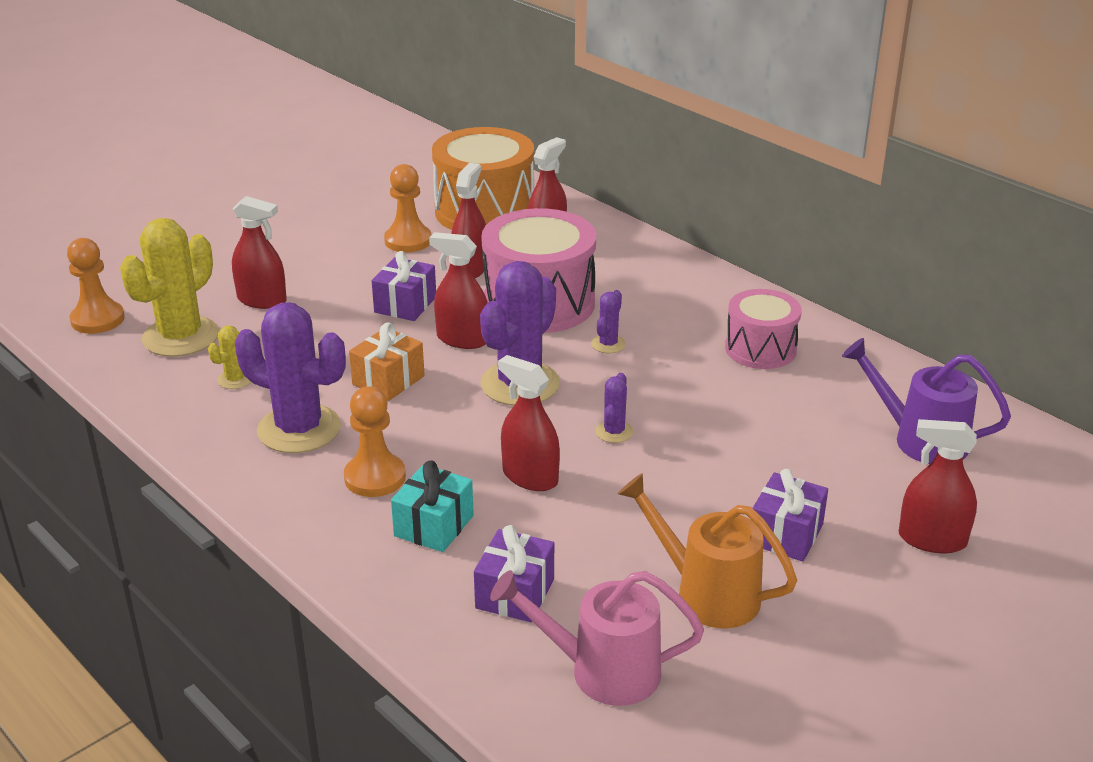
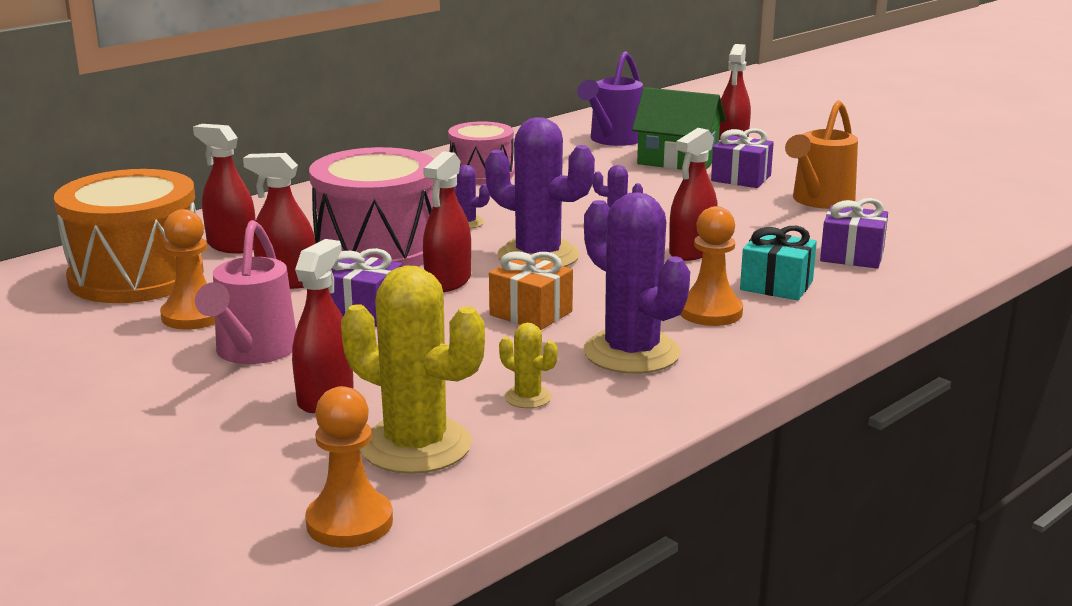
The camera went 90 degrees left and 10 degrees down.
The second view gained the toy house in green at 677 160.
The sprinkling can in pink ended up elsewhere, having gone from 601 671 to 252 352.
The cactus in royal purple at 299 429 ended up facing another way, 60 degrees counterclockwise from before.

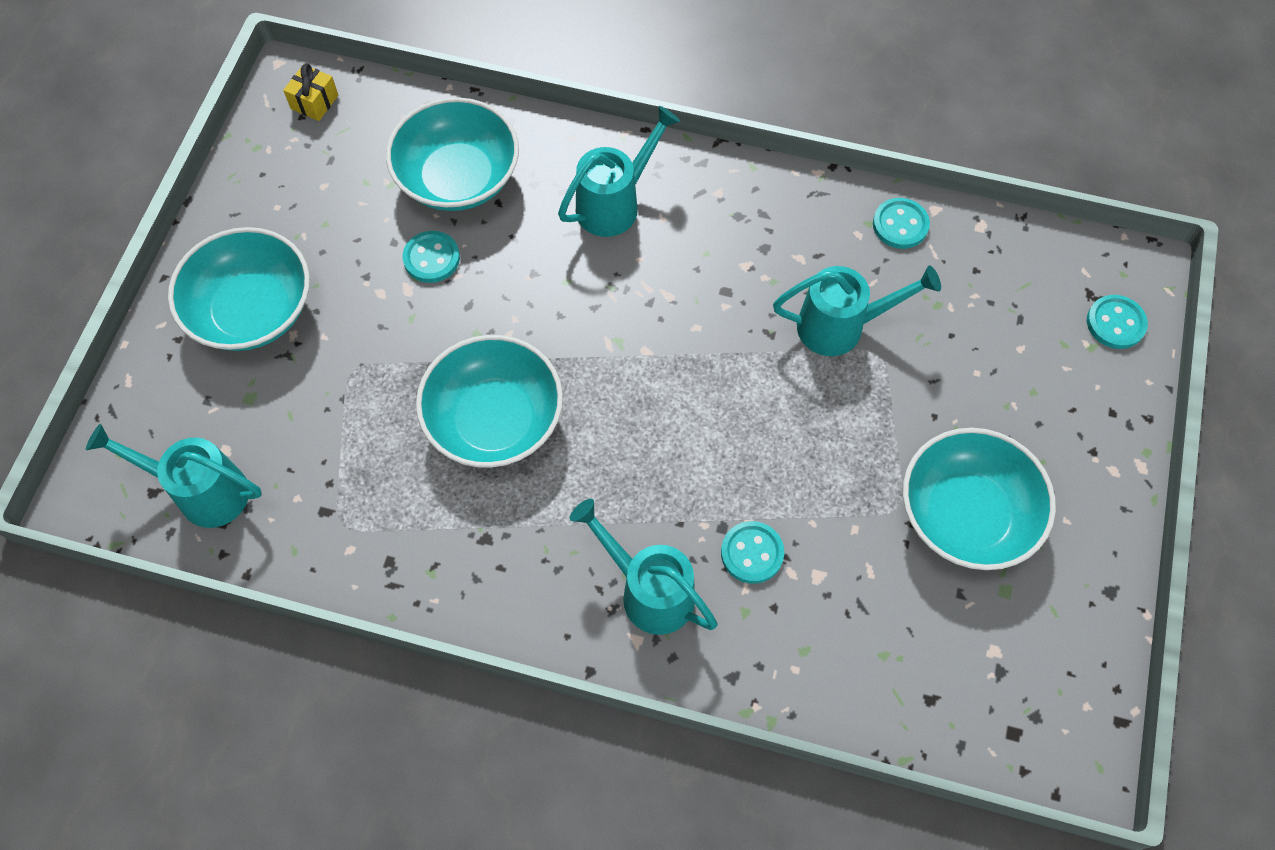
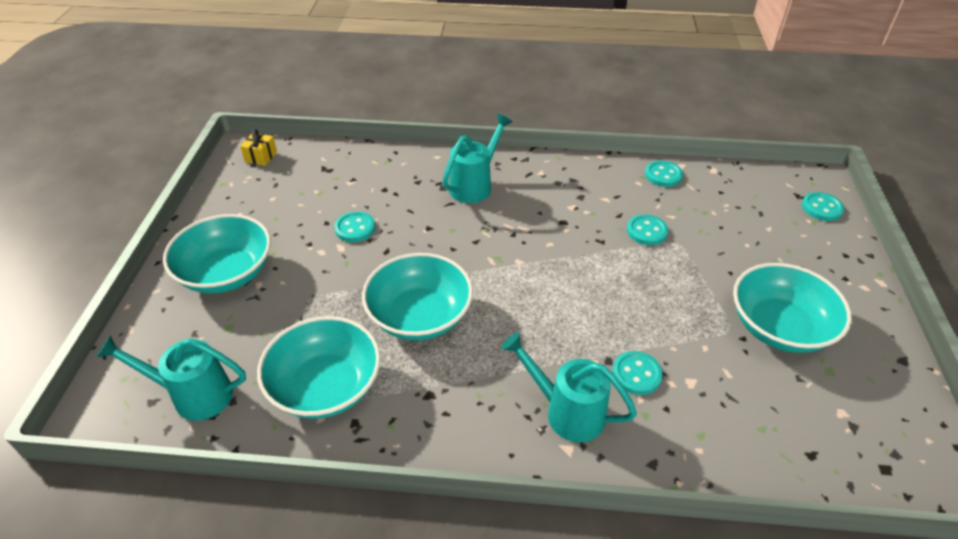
The camera went 10 degrees left and 20 degrees down.
The deep dish in aqua ended up elsewhere, having gone from 458 178 to 326 386.
Where the sprinkling can in aqua stood at 840 326, the button in aqua came to stand at 646 231.

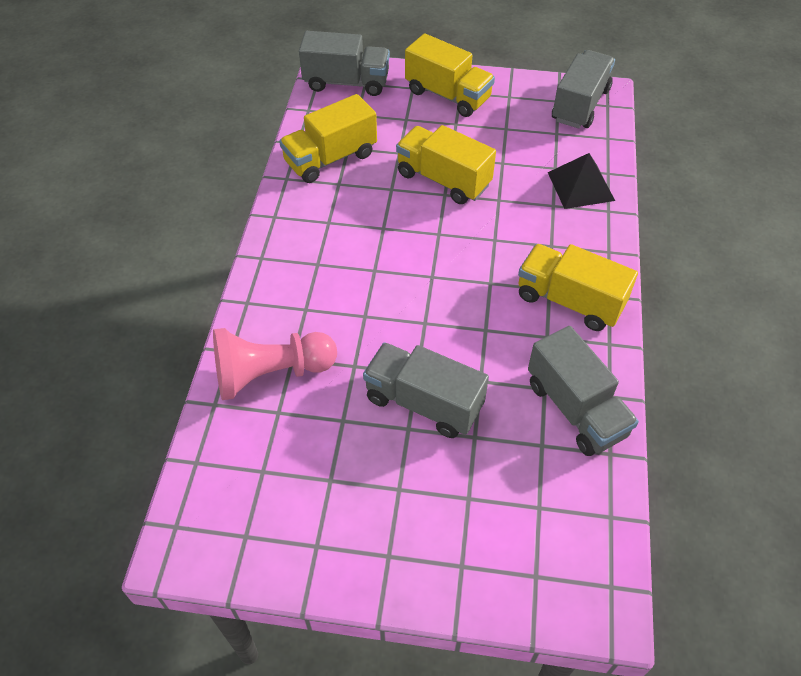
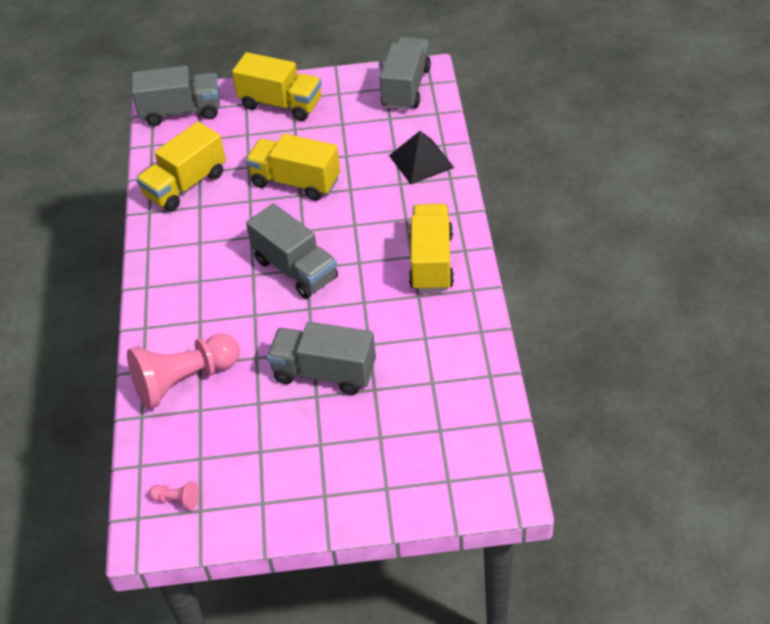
The camera went 10 degrees left and 5 degrees down.
The second view gained the game pawn in pink at 177 500.
The truck in grey ended up elsewhere, having gone from 575 409 to 295 269.
The truck in golden at 569 301 ended up facing another way, 75 degrees clockwise from before.

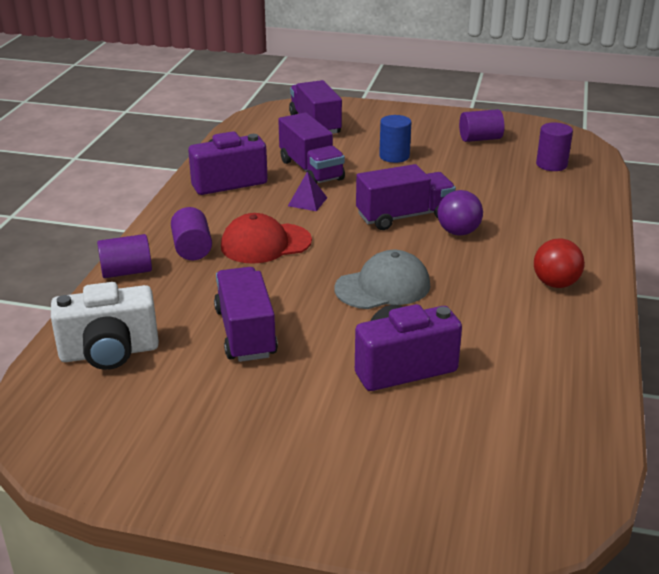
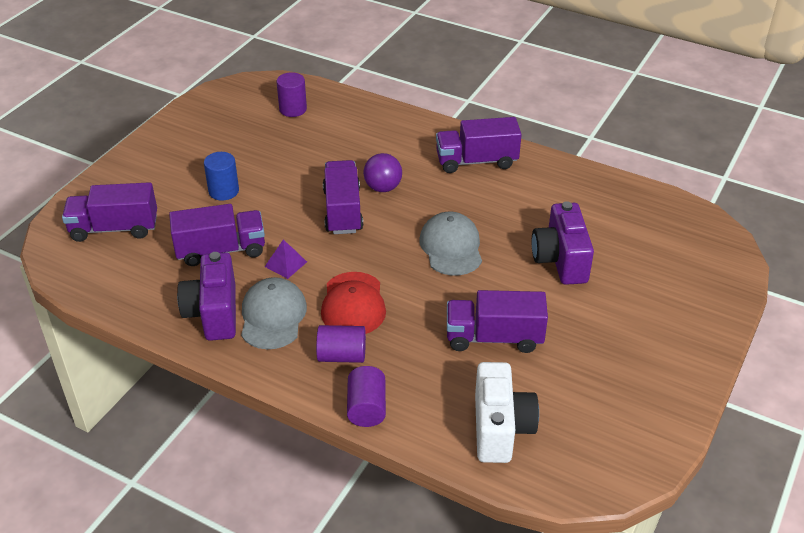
The camera went 75 degrees left and 10 degrees up.
The second view lost the cylinder shape in royal purple at 480 139.
The second view gained the baseball cap in grey at 273 316.
Where the sphere in scarlet stood at 555 284, the truck in royal purple came to stand at 476 161.

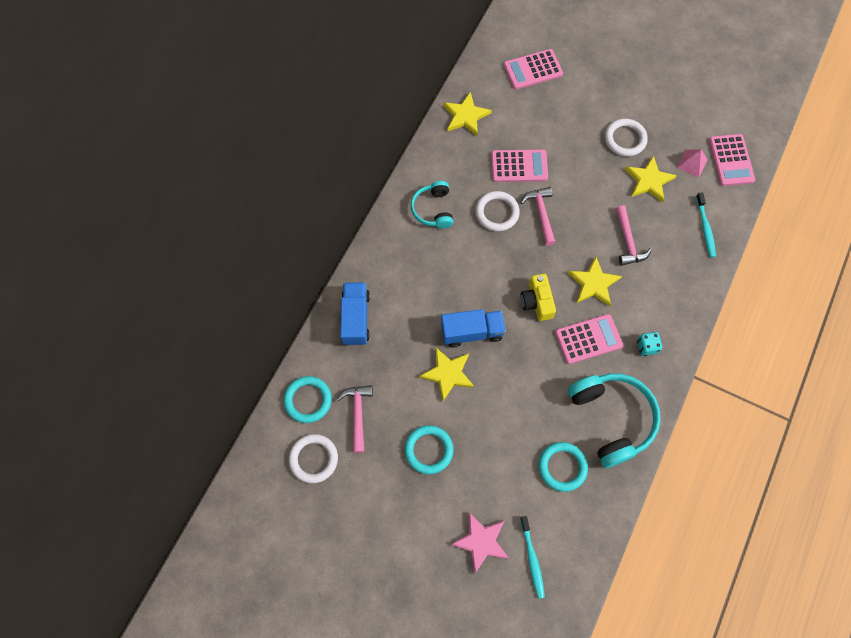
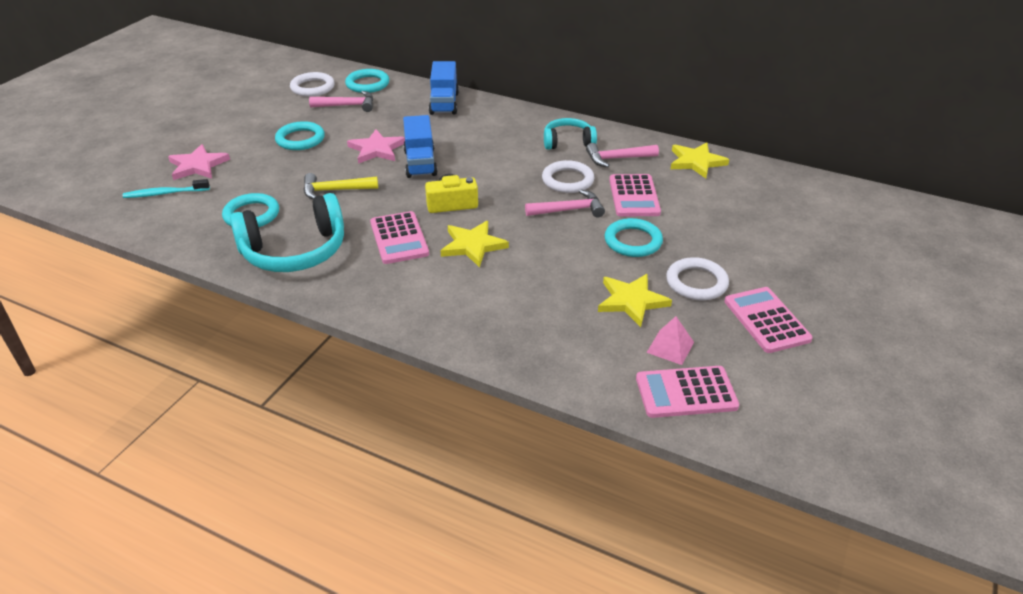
The camera went 90 degrees right and 30 degrees down.
The second view lost the die in aqua at 646 347.
The second view lost the toothbrush in aqua at 705 228.
The second view gained the claw hammer in golden at 335 190.
The second view gained the hoop in aqua at 633 241.
The pocket calculator in pink ended up elsewhere, having gone from 533 70 to 766 320.
The claw hammer in pink ended up elsewhere, having gone from 628 242 to 617 159.
What was the five-pointed star in golden at 448 374 turned into the five-pointed star in pink at 376 149.
The truck in blue at 356 318 ended up facing another way, 90 degrees clockwise from before.

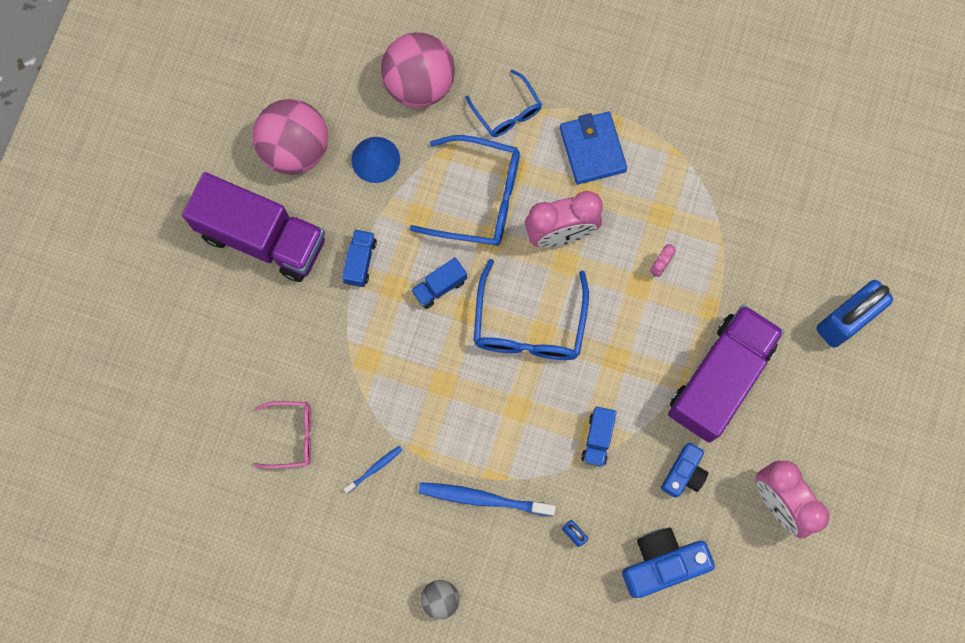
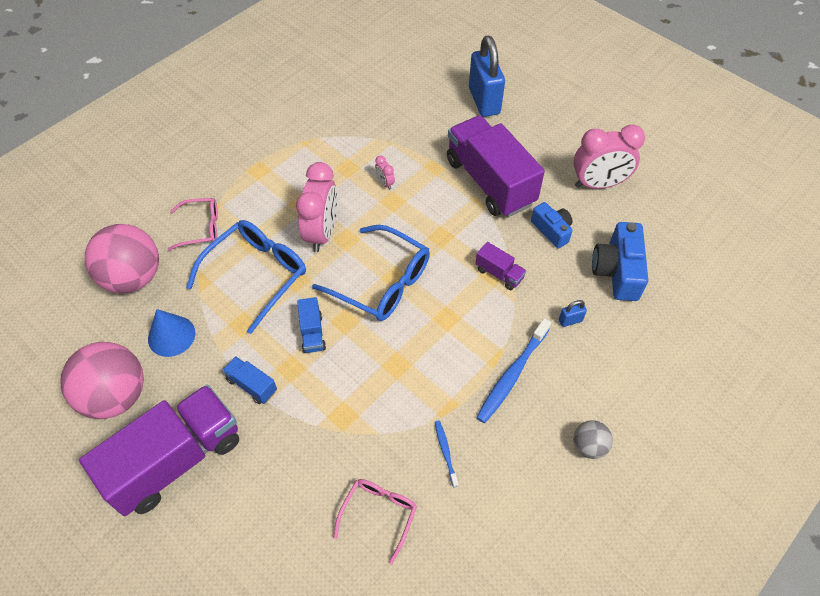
The camera went 65 degrees left and 20 degrees down.
The second view lost the billfold in blue at 592 149.
What was the spectacles in blue at 507 112 turned into the spectacles in pink at 201 228.
What was the truck in blue at 597 439 turned into the truck in royal purple at 499 274.

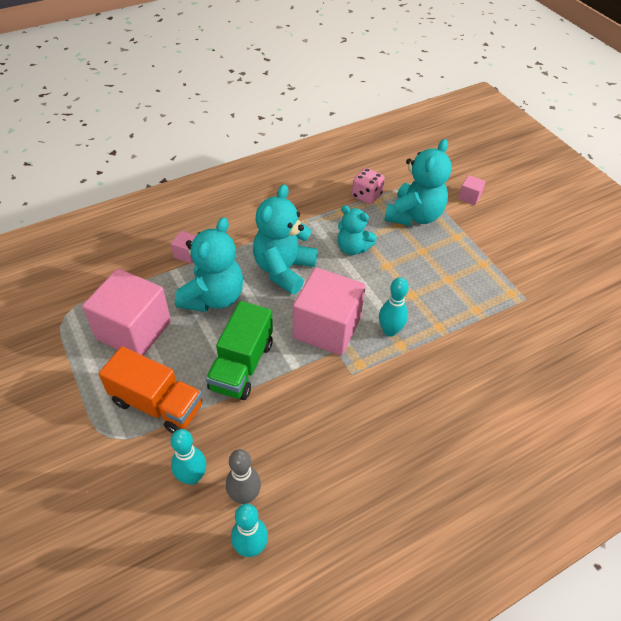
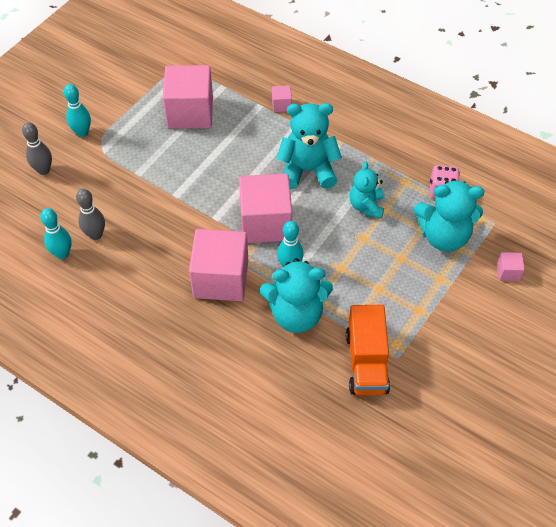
The camera went 65 degrees right and 5 degrees up.
The second view lost the truck in green at 241 365.
The second view gained the skittle in grey at 44 170.
The second view gained the block in pink at 221 279.
The truck in orange-coloured ended up elsewhere, having gone from 157 404 to 366 362.
The skittle in aqua ended up elsewhere, having gone from 192 477 to 82 132.
The teddy bear in aqua ended up elsewhere, having gone from 213 297 to 296 314.

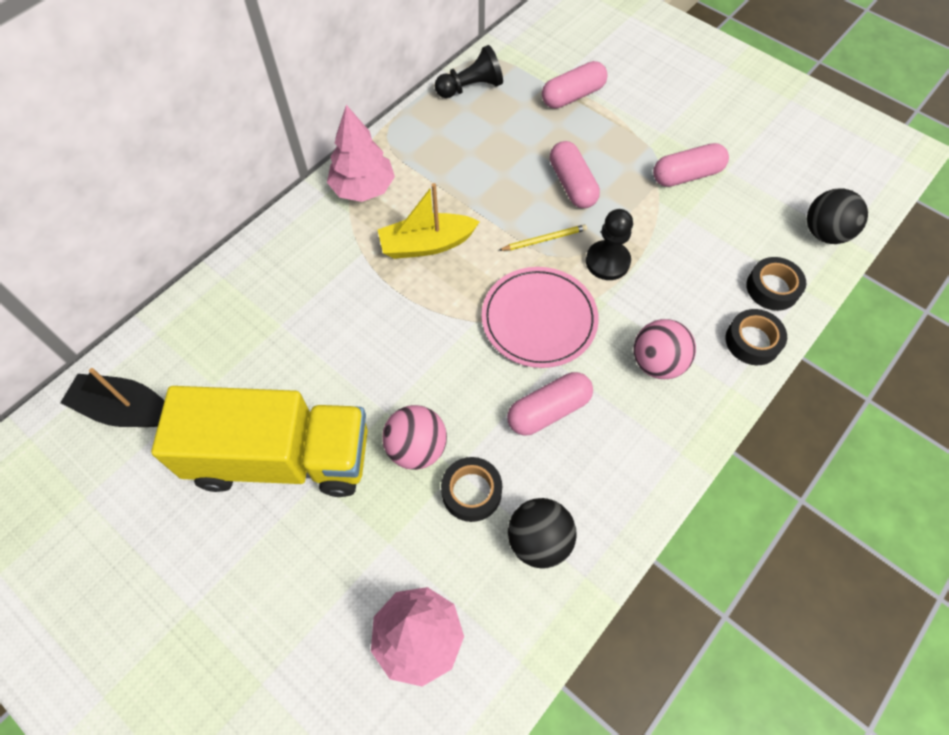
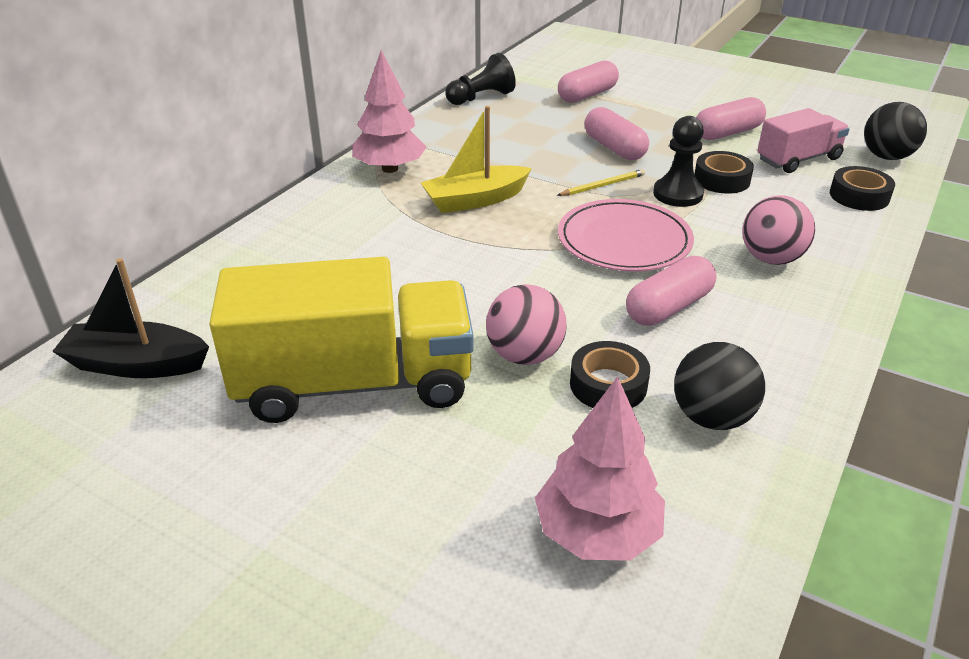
The camera went 10 degrees left and 25 degrees down.
The second view gained the truck in pink at 798 159.
The roll of tape in black ended up elsewhere, having gone from 752 341 to 721 180.

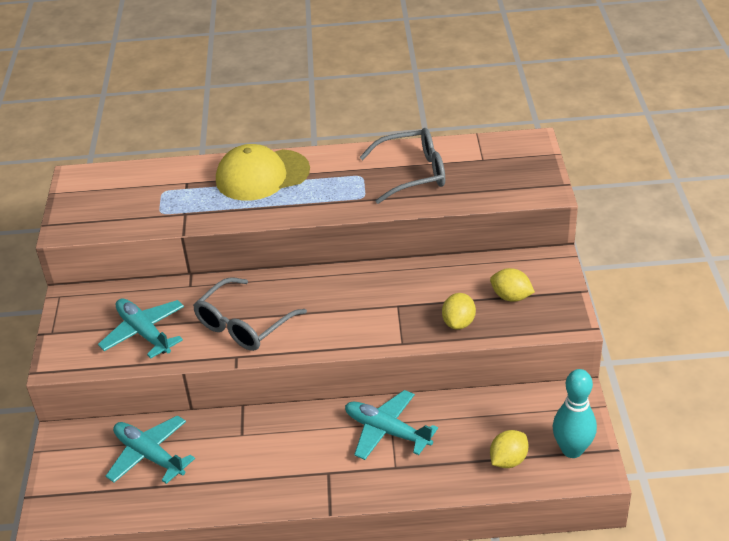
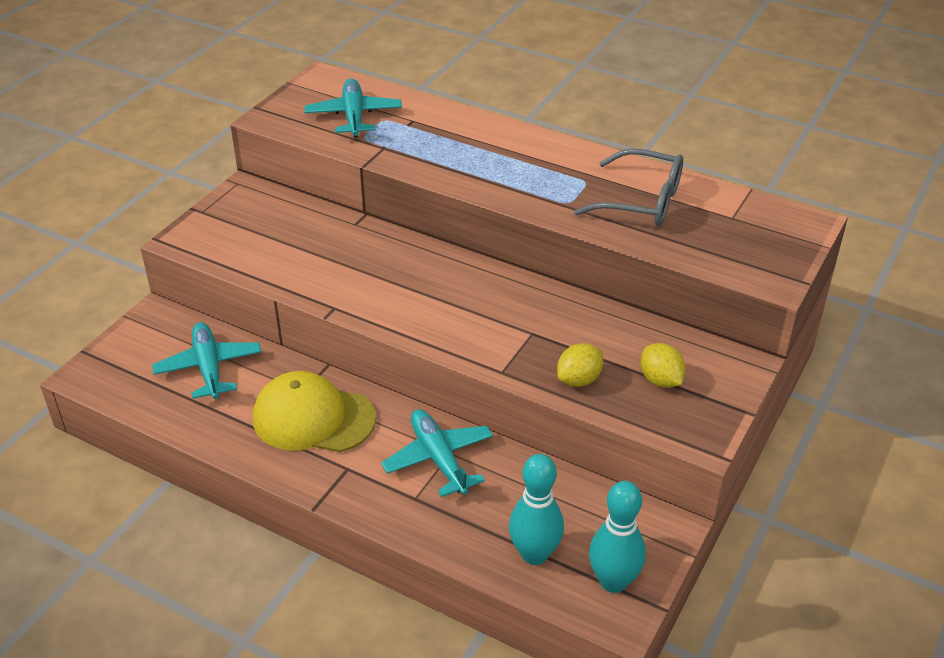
The camera went 30 degrees right and 0 degrees up.
The second view lost the spectacles in grey at 243 325.
The plane in aqua ended up elsewhere, having gone from 144 333 to 354 116.
The baseball cap in golden ended up elsewhere, having gone from 262 175 to 313 418.
Where the toy lemon in golden stood at 508 460, the skittle in aqua came to stand at 534 554.

